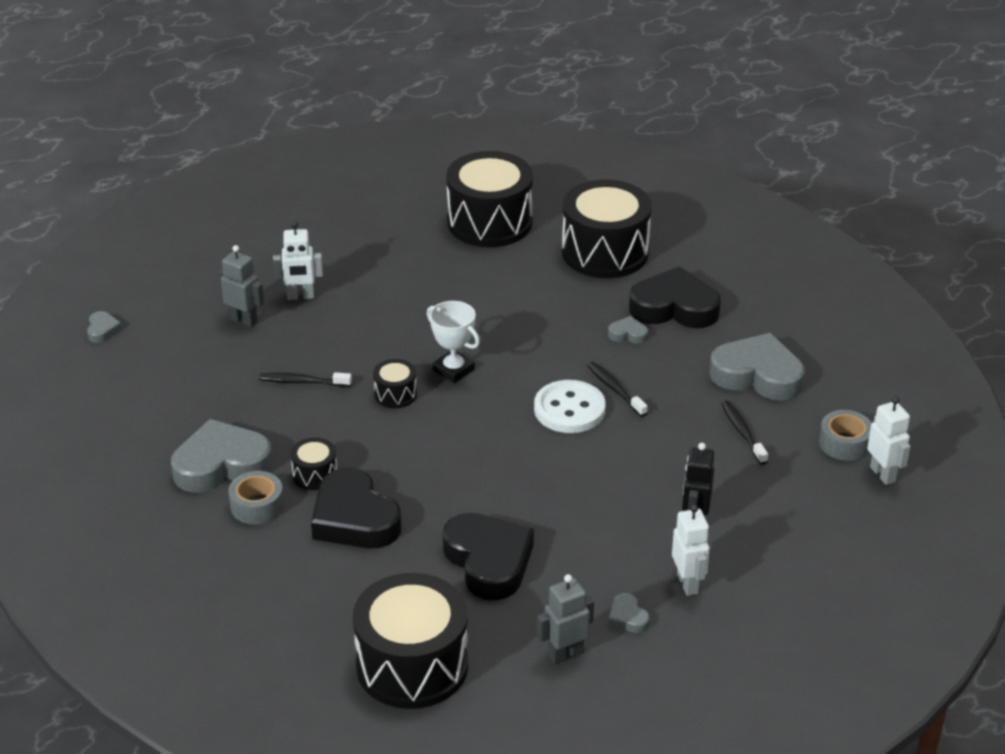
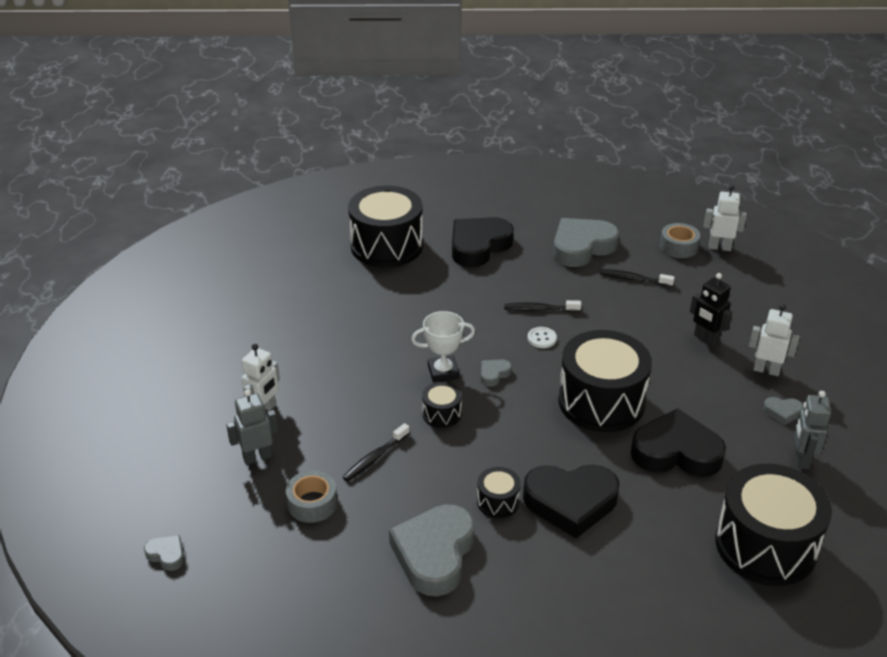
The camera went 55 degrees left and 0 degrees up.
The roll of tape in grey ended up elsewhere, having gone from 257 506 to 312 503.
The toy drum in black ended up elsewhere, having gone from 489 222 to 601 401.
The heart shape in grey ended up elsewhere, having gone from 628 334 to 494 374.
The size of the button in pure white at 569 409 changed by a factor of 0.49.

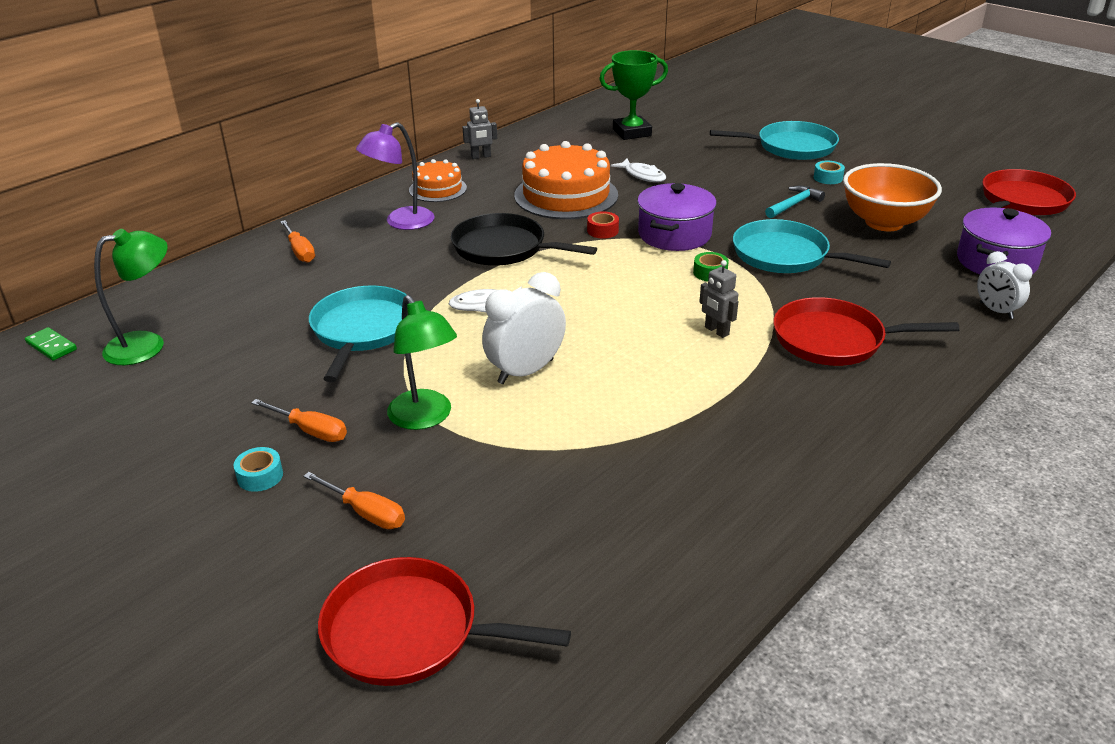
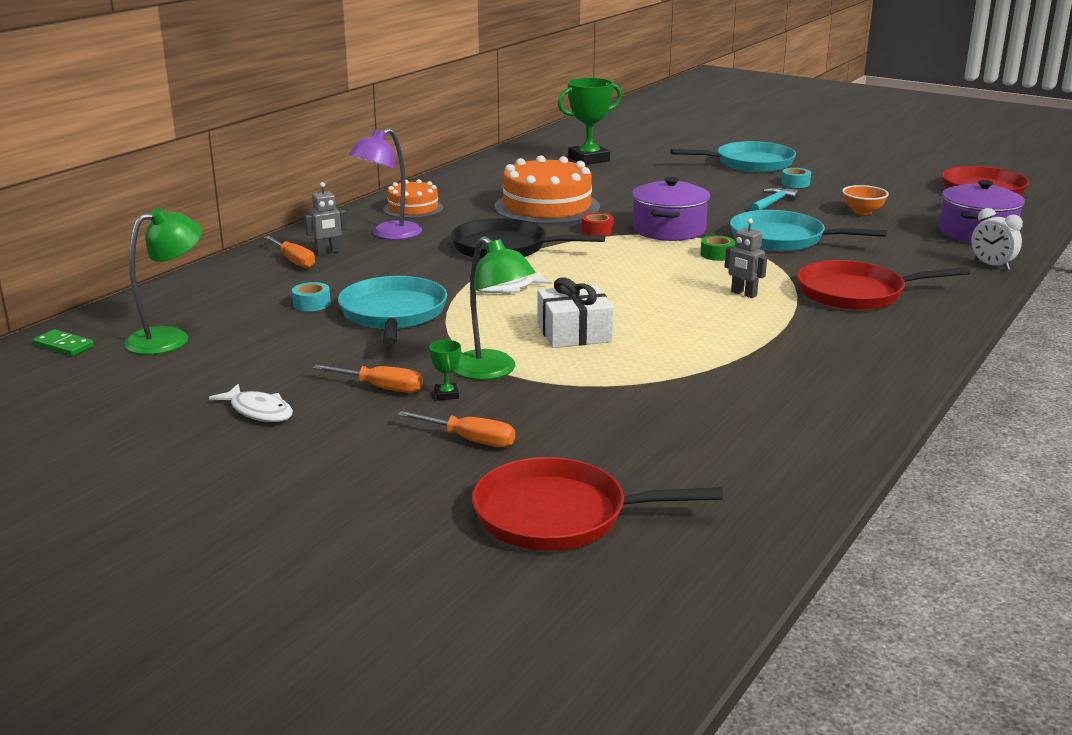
The camera went 10 degrees left and 10 degrees down.
The second view gained the award cup in green at 447 395.
The roll of tape in aqua ended up elsewhere, having gone from 260 476 to 312 304.
The toy robot in grey ended up elsewhere, having gone from 481 157 to 328 252.
The fish figure in pure white ended up elsewhere, having gone from 642 175 to 259 411.
Where the alarm clock in pure white stood at 525 371, the wrapped gift in pure white came to stand at 574 333.
The size of the deep dish in orange-coloured at 884 222 changed by a factor of 0.50.

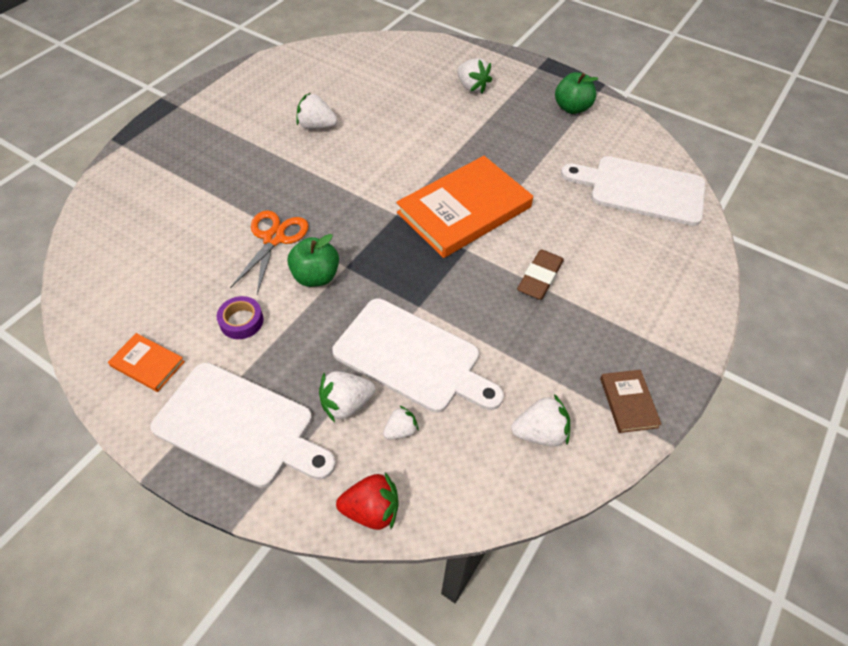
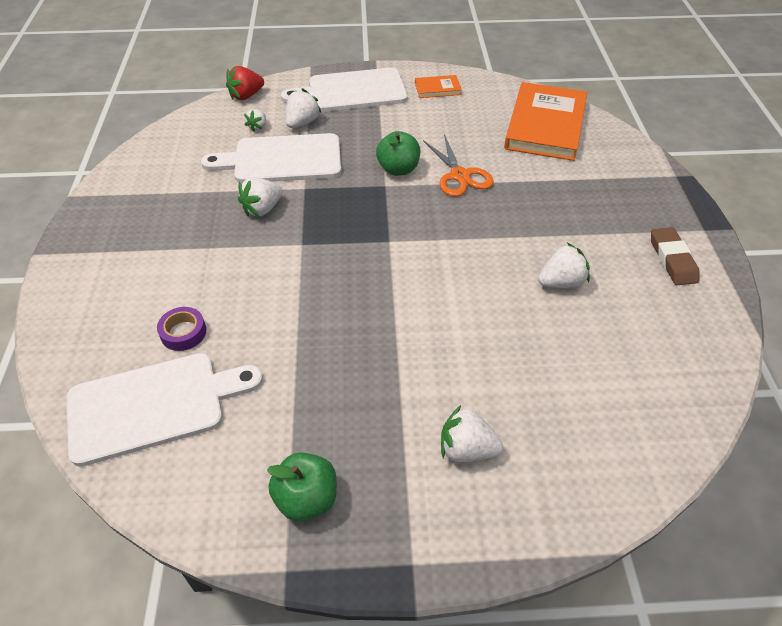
The camera went 145 degrees right and 5 degrees down.
The second view lost the book in brown at 628 402.
The roll of tape in royal purple ended up elsewhere, having gone from 241 321 to 183 333.
The book in orange-coloured ended up elsewhere, having gone from 464 210 to 545 125.
The strawberry in pure white ended up elsewhere, having gone from 540 433 to 262 209.
The gum eraser in brown ended up elsewhere, having gone from 539 277 to 672 259.

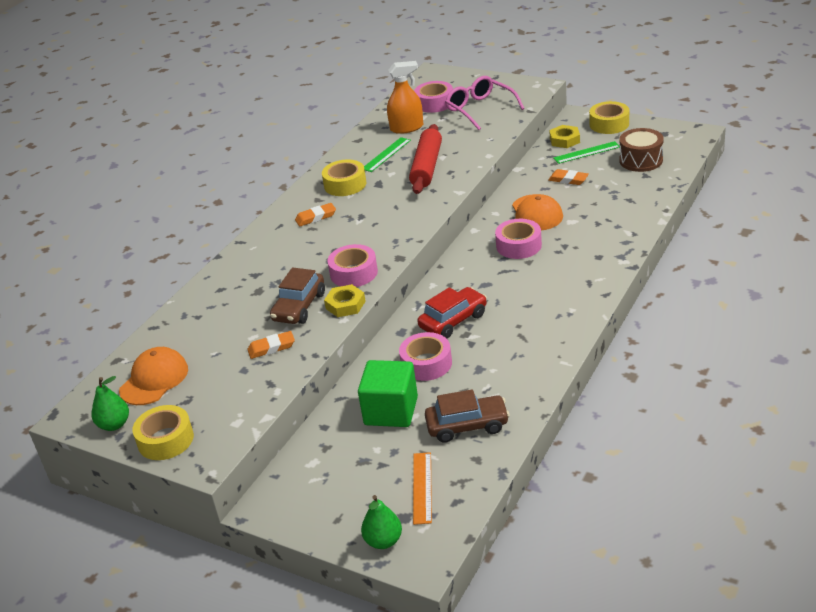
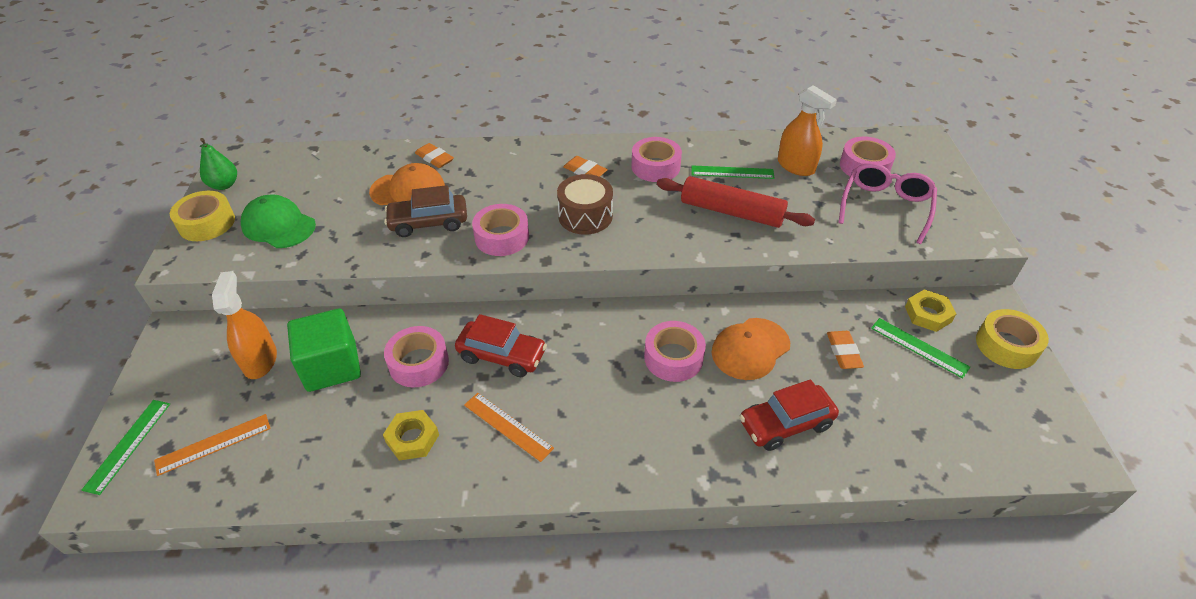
The camera went 55 degrees right and 10 degrees up.
The second view lost the automobile in brown at 467 426.
The second view gained the spray cleaner in orange-coloured at 260 360.
The second view gained the baseball cap in green at 278 225.
The second view gained the ruler in orange-coloured at 508 426.
The second view gained the automobile in scarlet at 786 424.
The baseball cap in orange-coloured ended up elsewhere, having gone from 154 379 to 408 190.
The gum eraser in orange-coloured ended up elsewhere, having gone from 271 348 to 434 158.
The hex nut in golden ended up elsewhere, having gone from 345 305 to 412 438.
The toy drum in brown ended up elsewhere, having gone from 641 160 to 585 216.
Where the pear in green stood at 383 541, the ruler in green came to stand at 128 445.
What was the roll of tape in golden at 345 184 turned into the roll of tape in pink at 655 167.
The dough roller in scarlet at 427 167 ended up facing another way, 45 degrees clockwise from before.

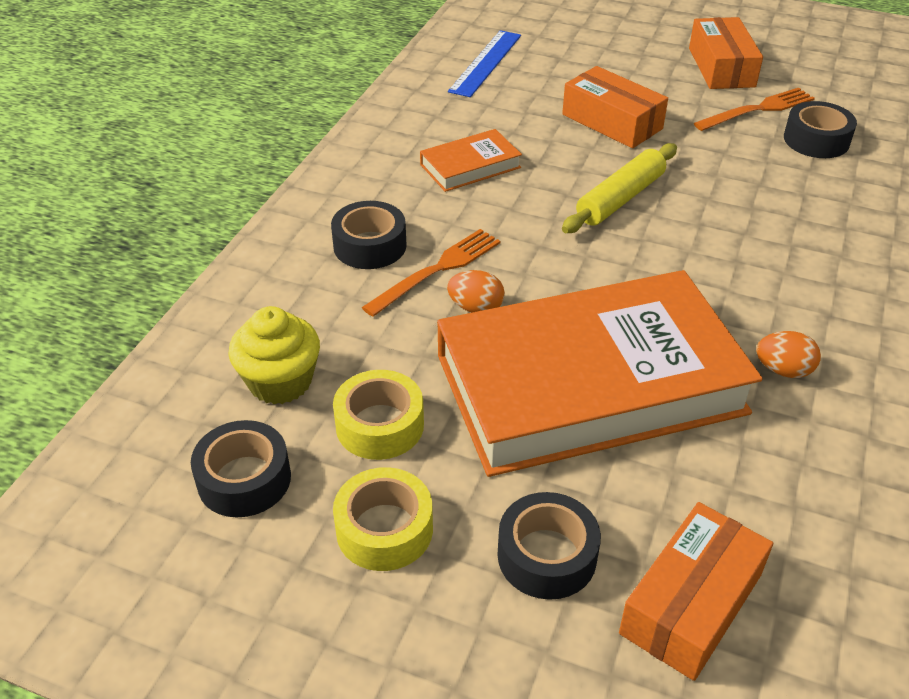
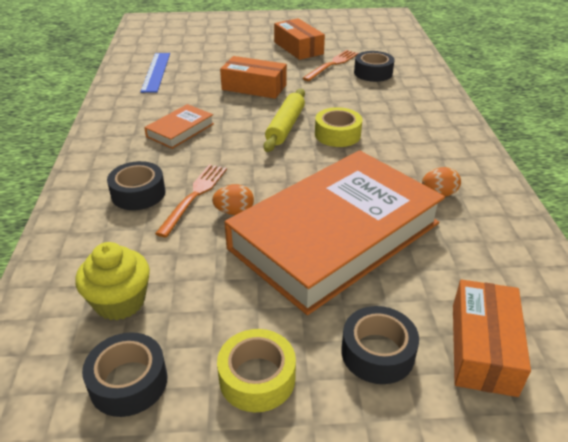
The camera went 25 degrees left and 5 degrees down.
The roll of tape in golden ended up elsewhere, having gone from 380 425 to 337 134.

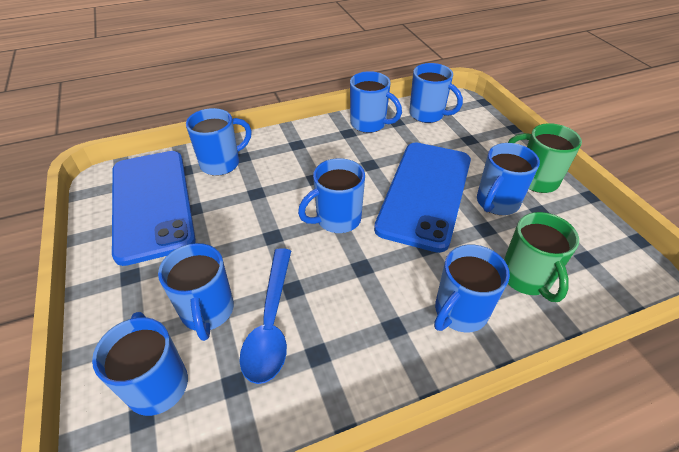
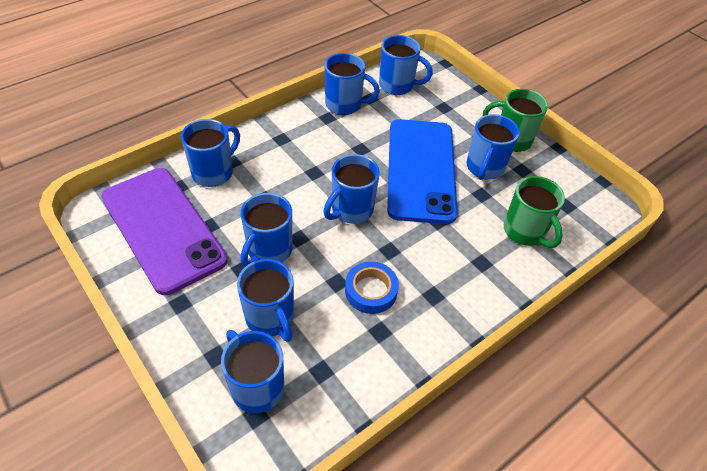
The camera went 20 degrees left and 5 degrees up.
The second view lost the tablespoon in blue at 271 323.
The second view gained the roll of tape in blue at 371 291.
The tea mug in blue ended up elsewhere, having gone from 459 312 to 268 250.
What was the phone in blue at 152 204 turned into the phone in royal purple at 163 228.

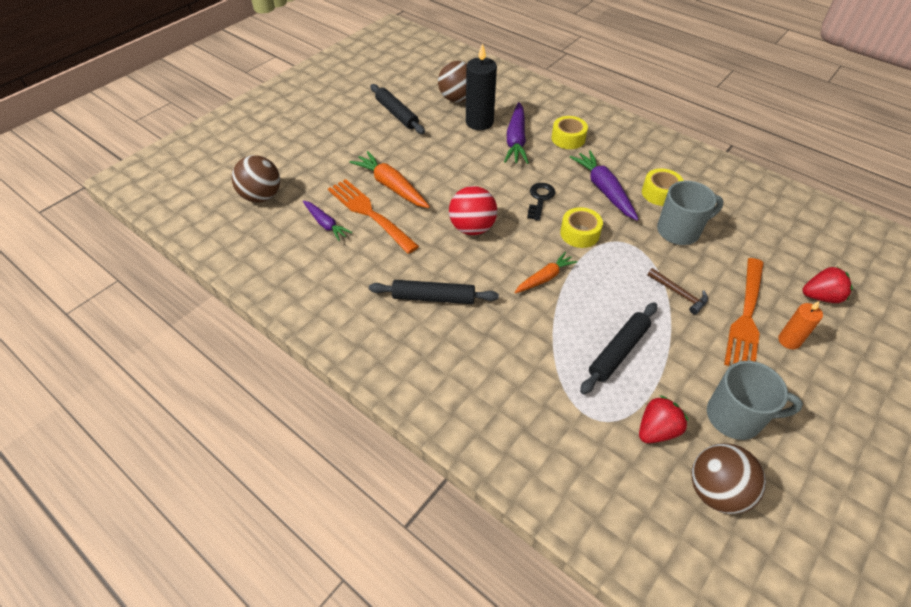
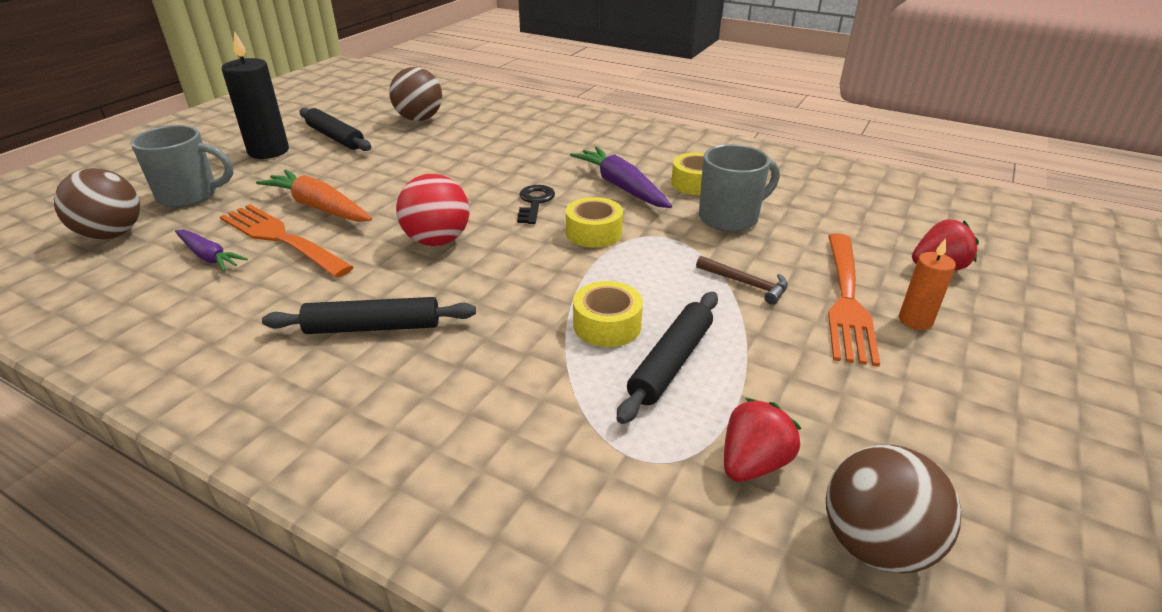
The camera went 10 degrees left and 15 degrees down.
The second view lost the toy carrot in royal purple at 516 140.
The second view lost the toy carrot in orange-coloured at 545 278.
The pillar candle in black ended up elsewhere, having gone from 479 122 to 268 151.
The roll of tape in golden ended up elsewhere, having gone from 568 138 to 607 325.
The tea mug in grey ended up elsewhere, having gone from 735 417 to 190 195.

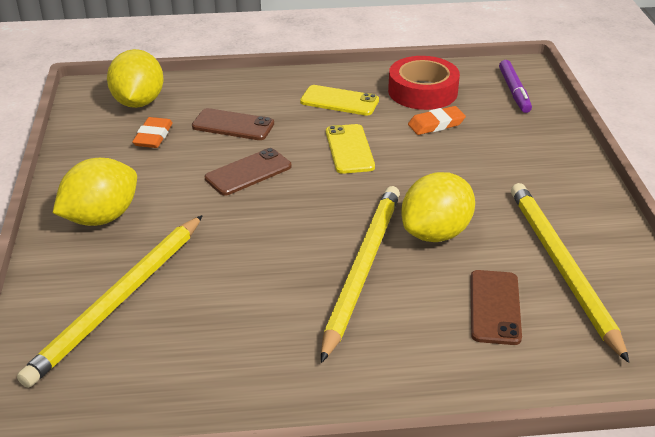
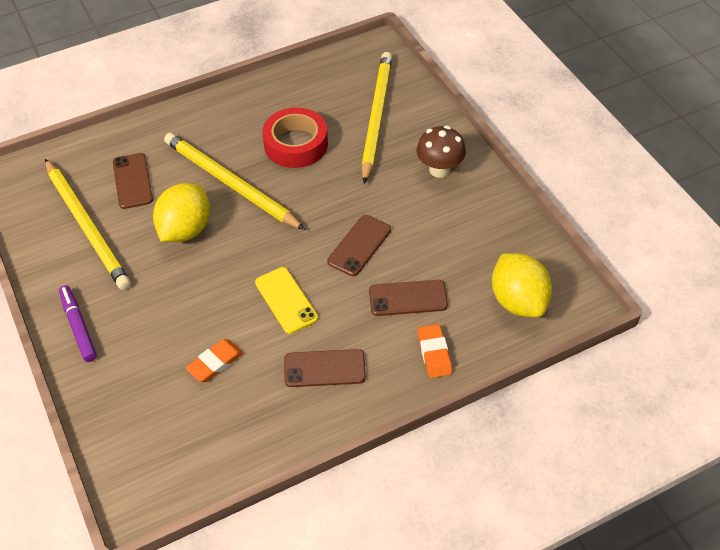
The camera went 160 degrees right and 15 degrees up.
The gum eraser in orange-coloured ended up elsewhere, having gone from 153 136 to 434 353.
The roll of tape in scarlet ended up elsewhere, having gone from 422 91 to 296 144.
The felt pen in royal purple ended up elsewhere, having gone from 514 91 to 78 327.
Where the toy lemon in golden stood at 101 218, the mushroom in brown came to stand at 439 169.
What was the phone in golden at 339 101 turned into the phone in brown at 324 368.
The lead pencil in golden at 362 269 ended up facing another way, 135 degrees clockwise from before.

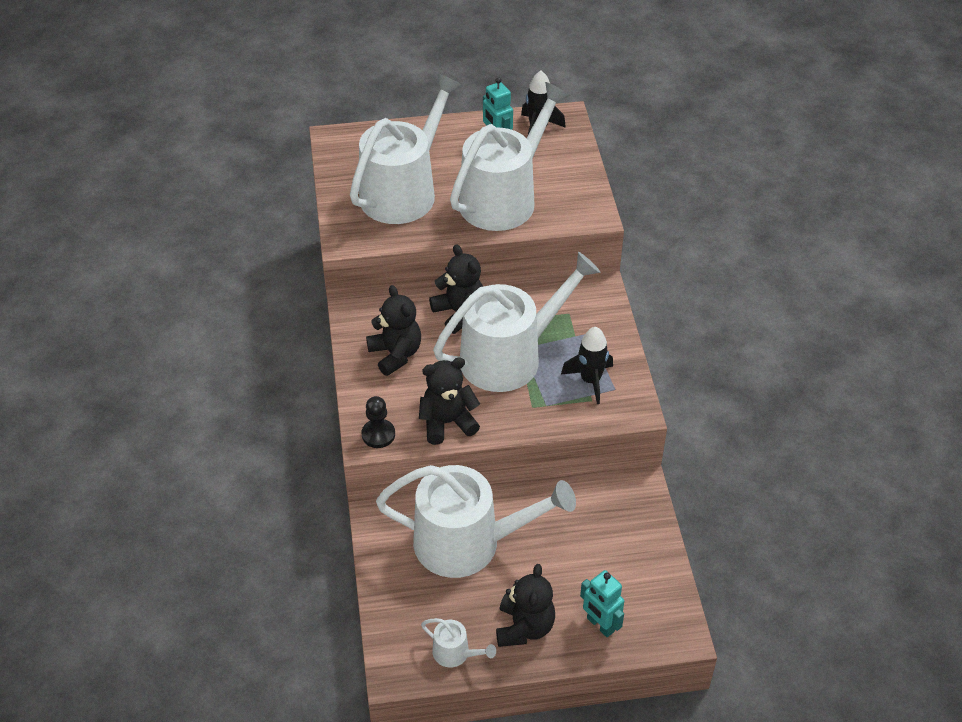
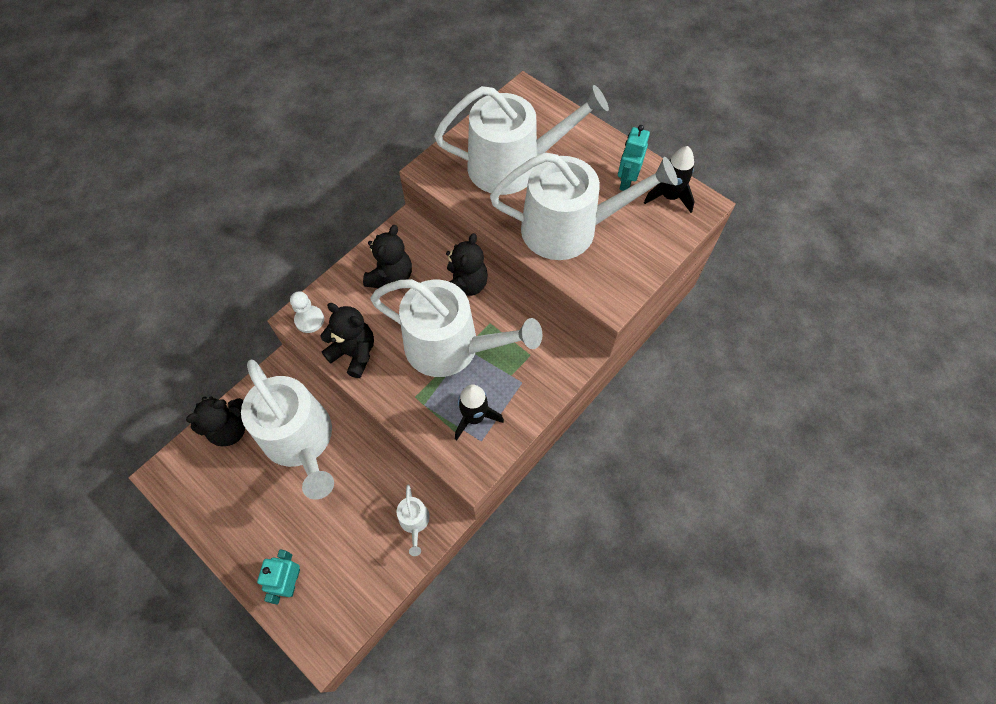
The camera went 50 degrees right and 15 degrees up.
The sprinkling can in pure white ended up elsewhere, having gone from 455 653 to 414 522.
The teddy bear in black ended up elsewhere, having gone from 524 627 to 230 429.
What was the game pawn in black at 378 434 turned into the game pawn in pure white at 309 320.

